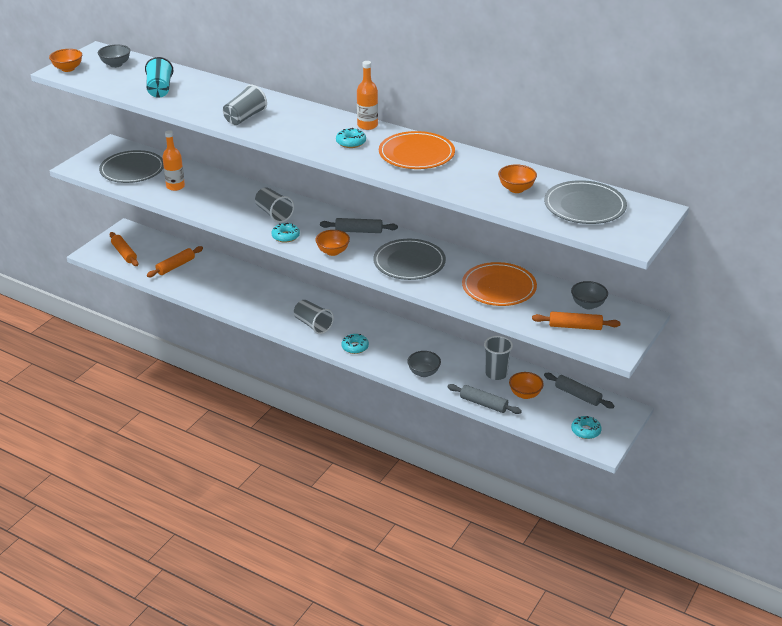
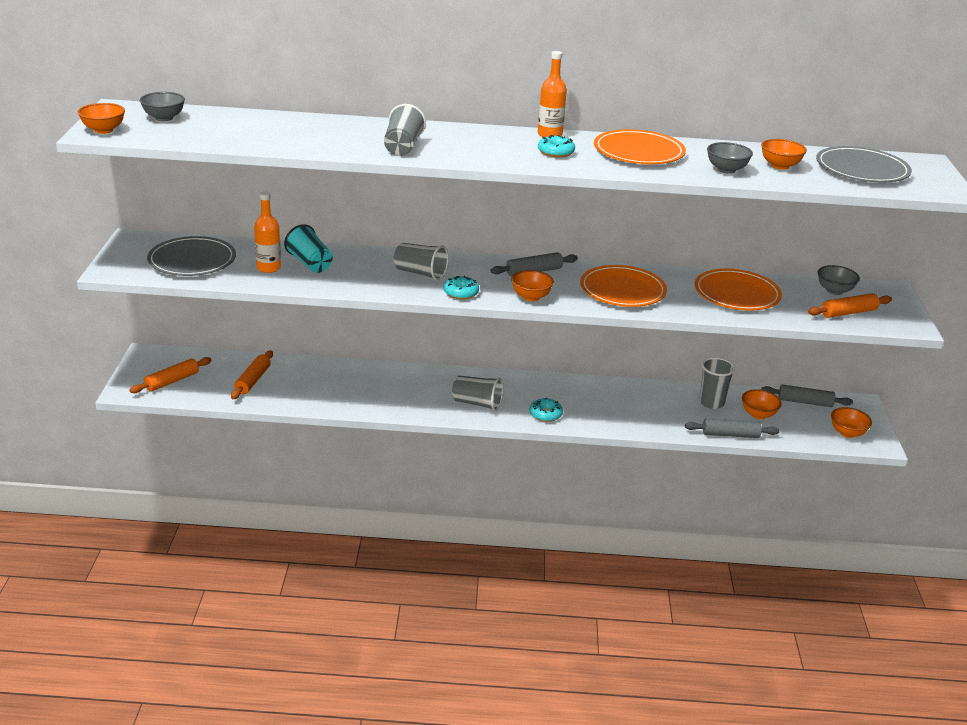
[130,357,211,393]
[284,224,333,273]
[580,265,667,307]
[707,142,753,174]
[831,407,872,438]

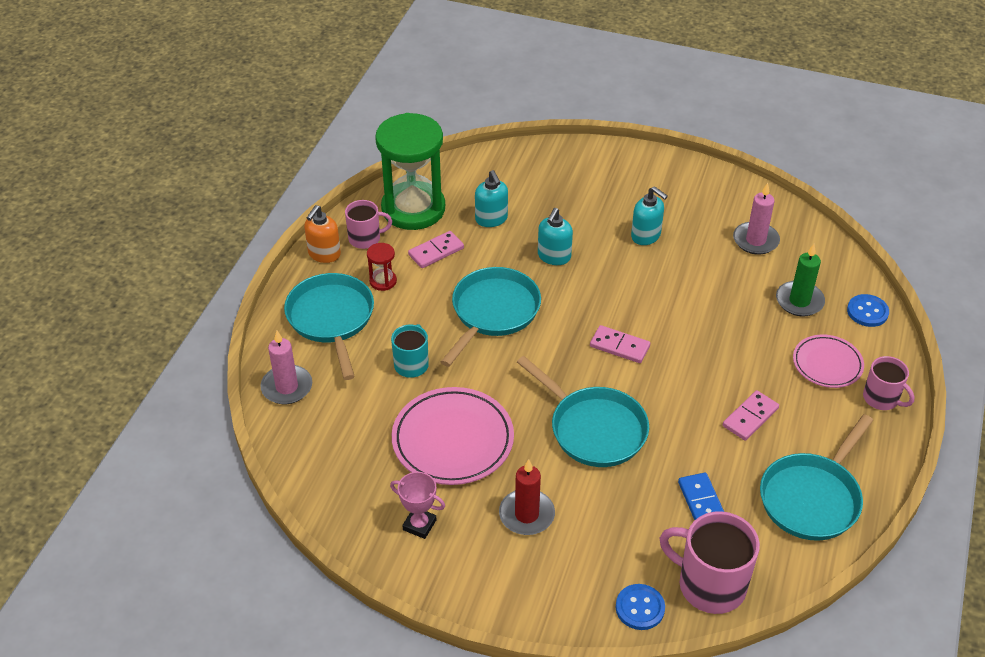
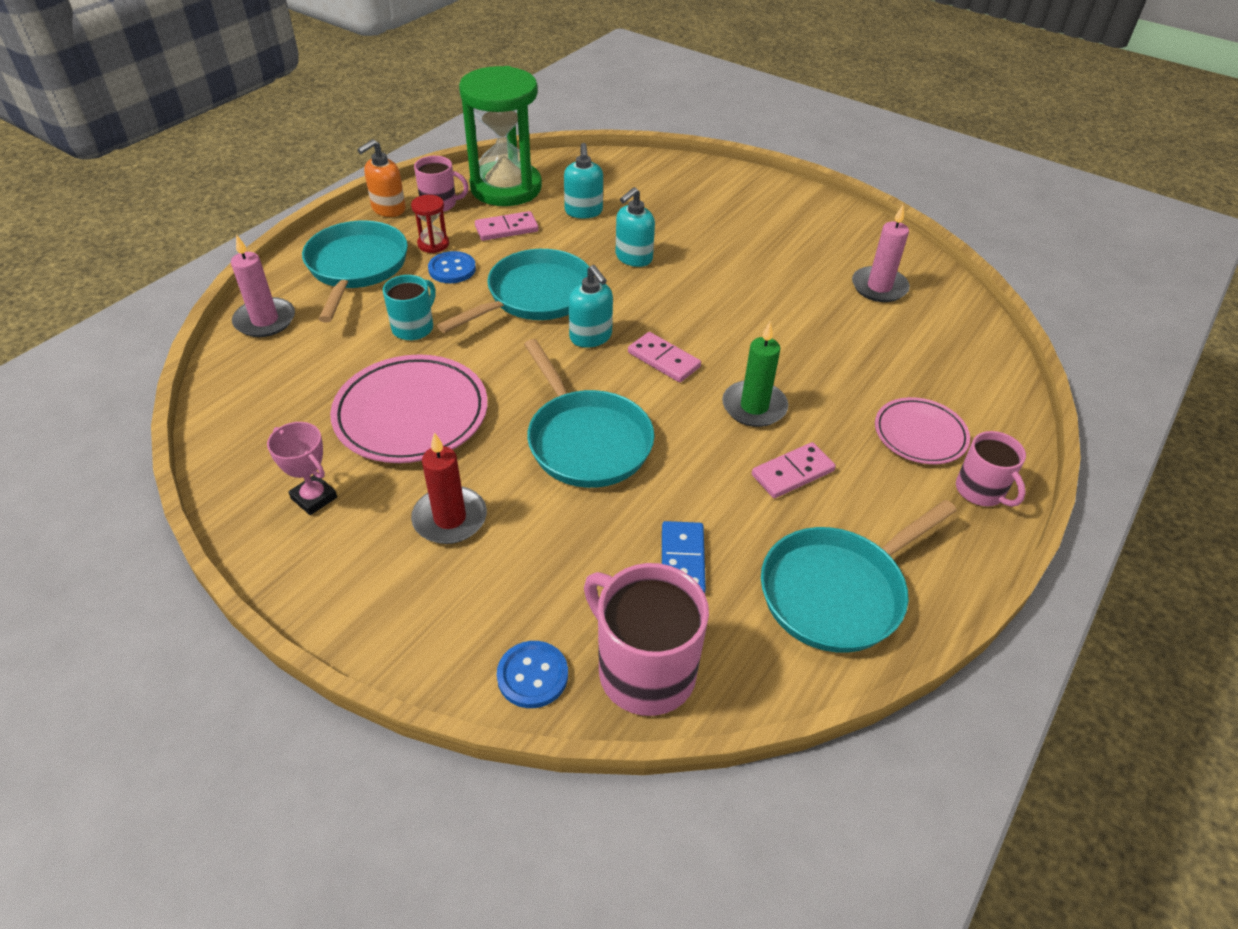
[569,265,613,348]
[722,322,788,427]
[428,251,476,283]

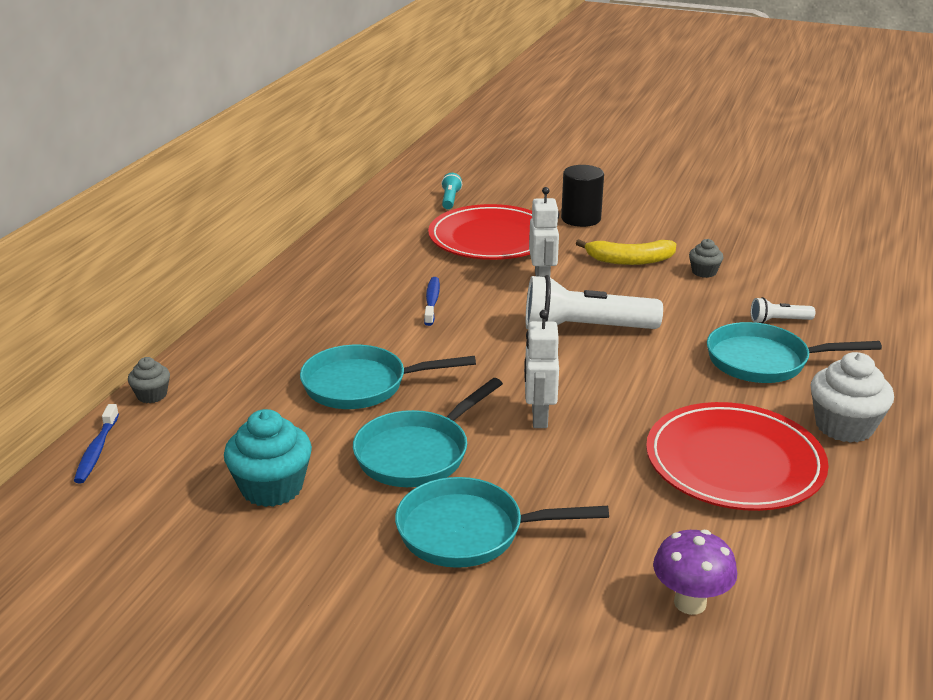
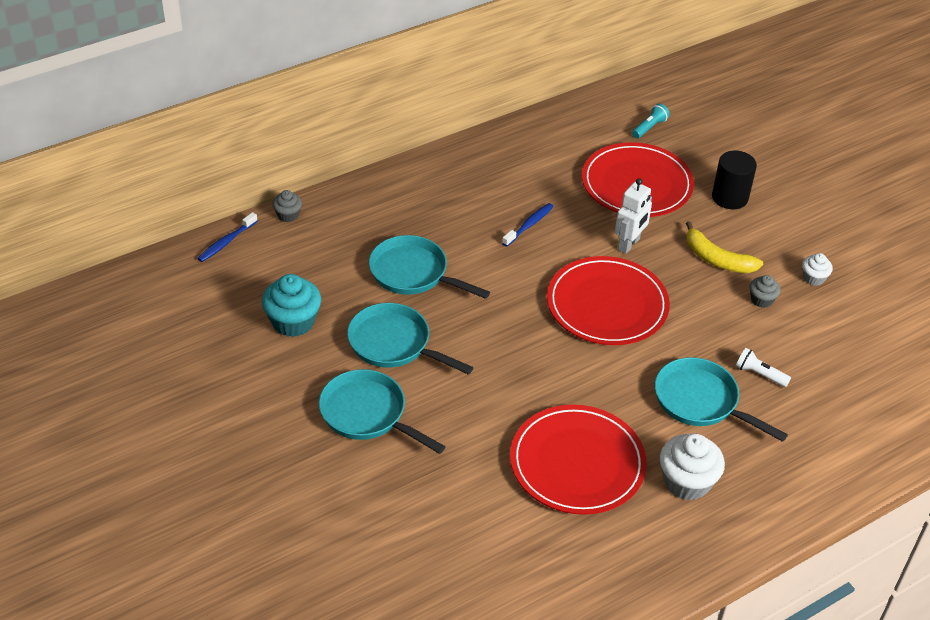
[347,303,474,375]
[524,310,559,428] (first image)
[547,256,670,345]
[653,530,737,615] (first image)
[802,253,833,286]

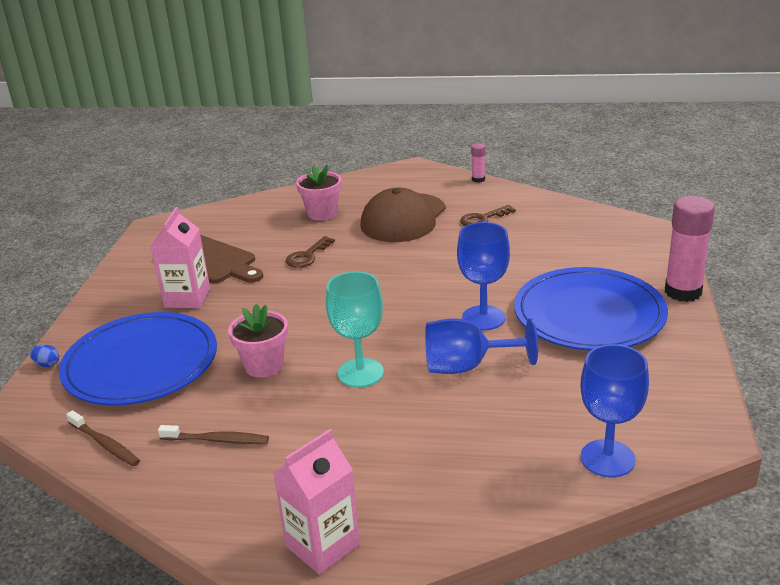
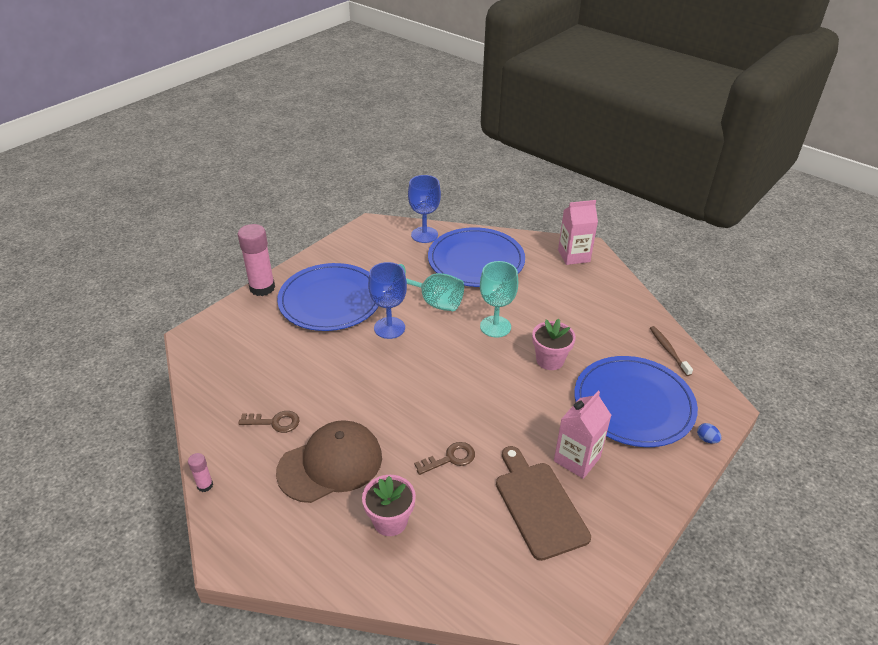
[158,425,269,444] (first image)
[398,264,464,311]
[428,227,525,287]

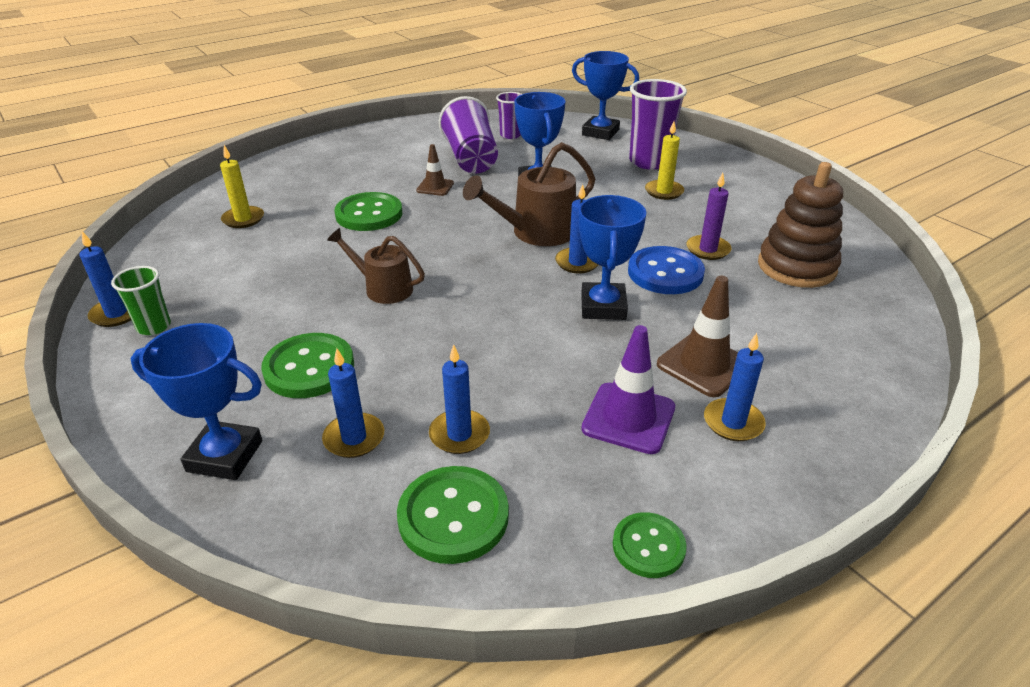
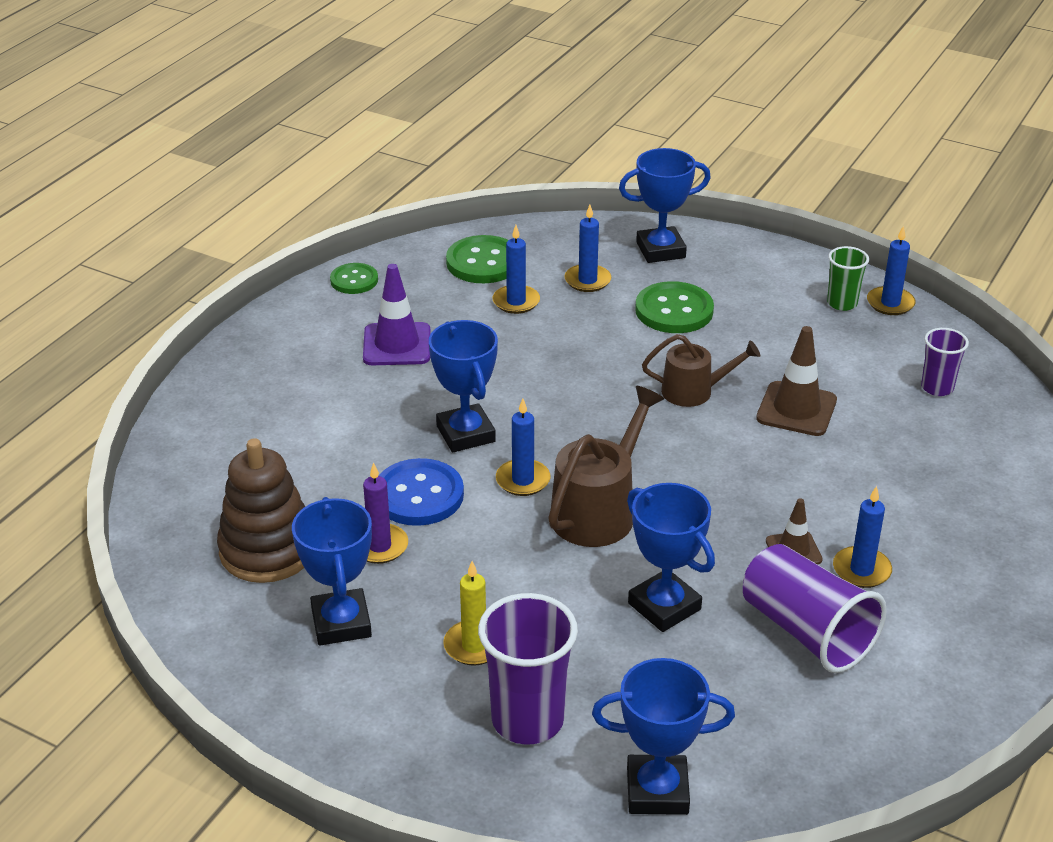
[220,145,264,228] (first image)
[335,192,402,231] (first image)
[921,328,969,396]
[756,326,837,436]
[833,486,892,588]
[292,497,372,646]

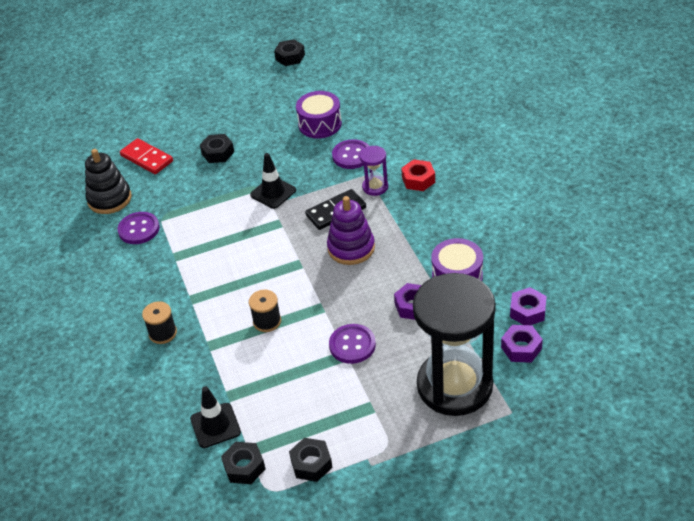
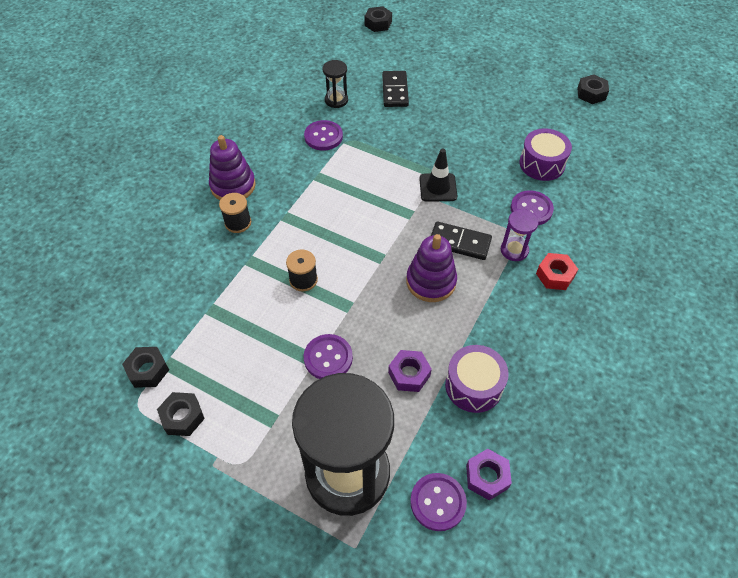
[323,60,348,108]
[382,71,409,107]
[190,386,241,448] (first image)
[364,6,392,32]
[410,473,467,531]
[209,135,256,200]

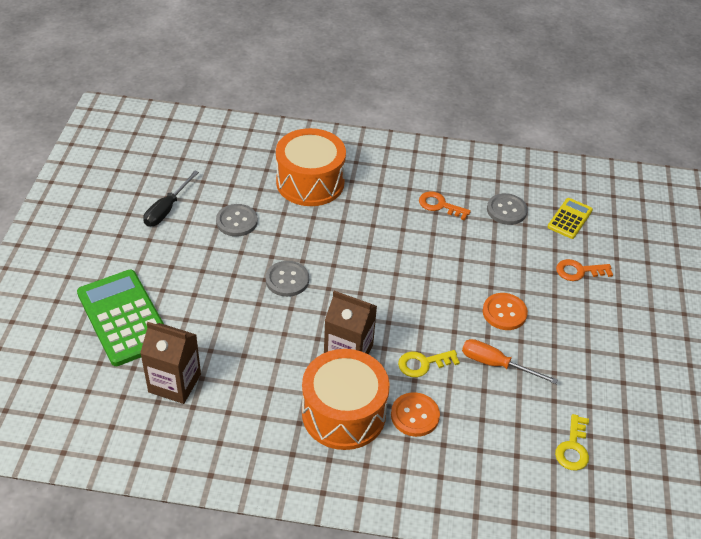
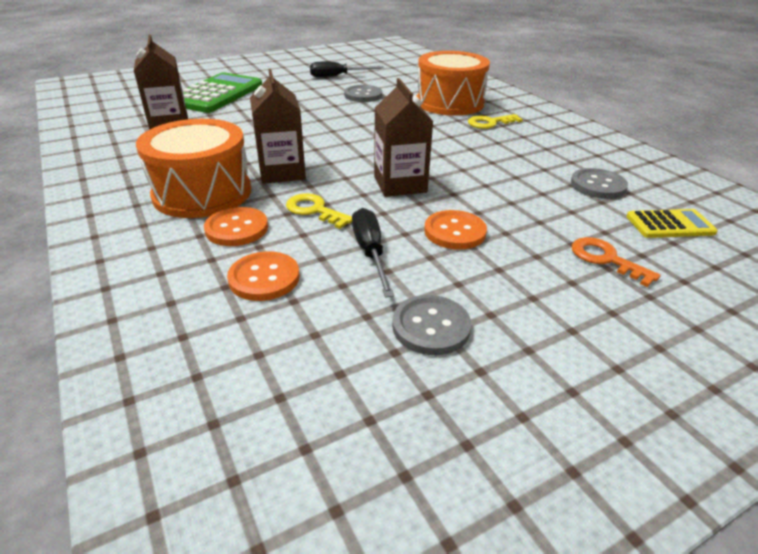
[392,295,471,355]
[419,191,471,220] (first image)
[352,208,394,298]
[468,114,523,129]
[227,251,300,301]
[374,78,433,197]

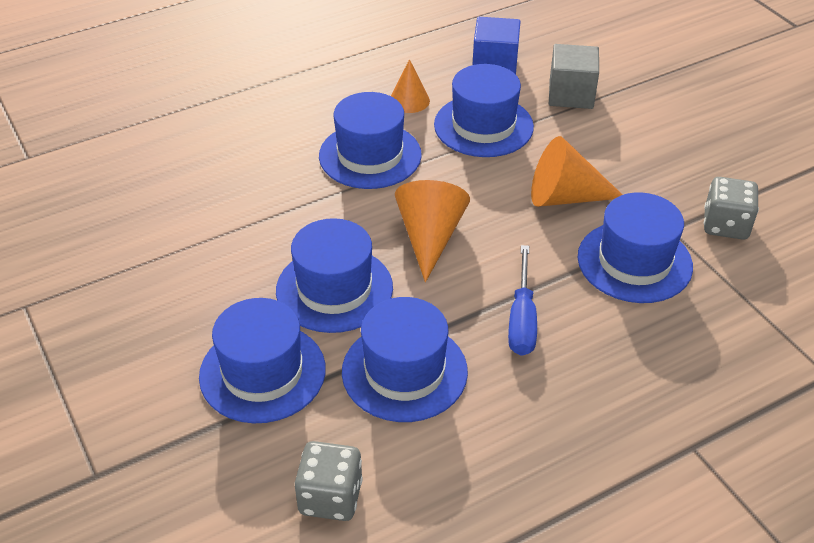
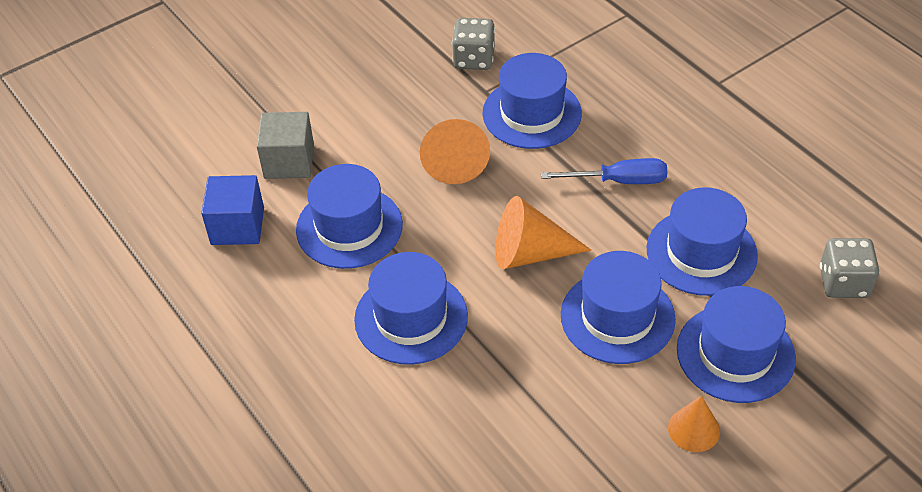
[668,396,720,452]

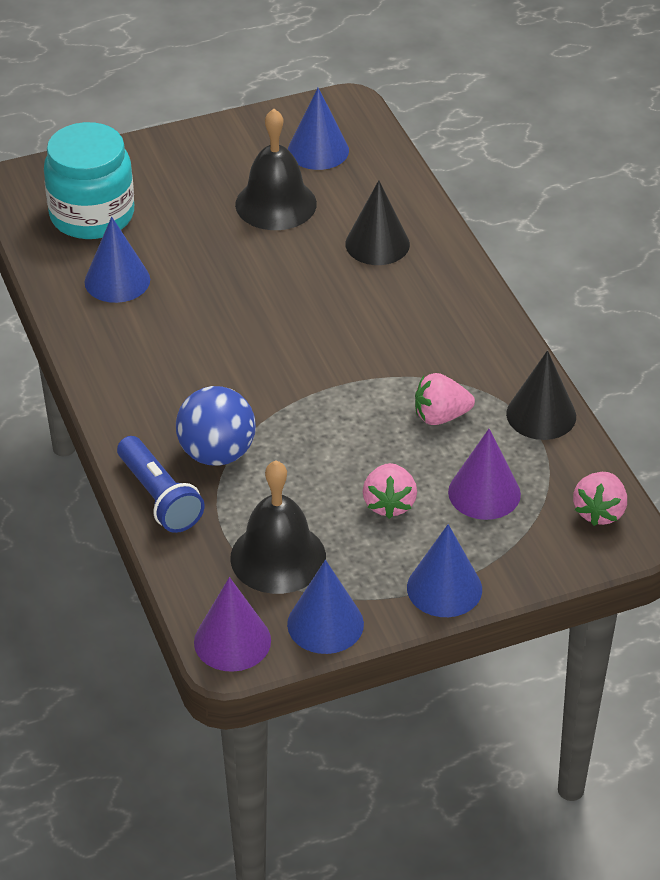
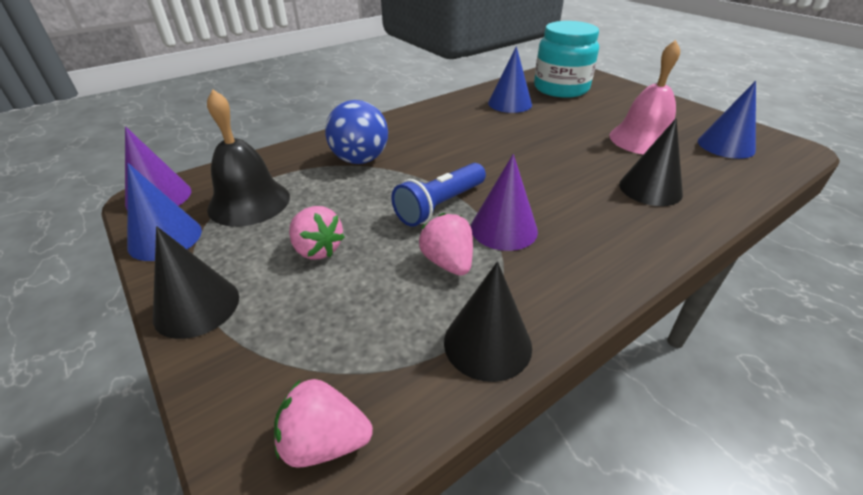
[391,163,486,227]
[609,40,680,154]
[289,206,344,260]
[153,226,239,339]
[471,154,538,251]

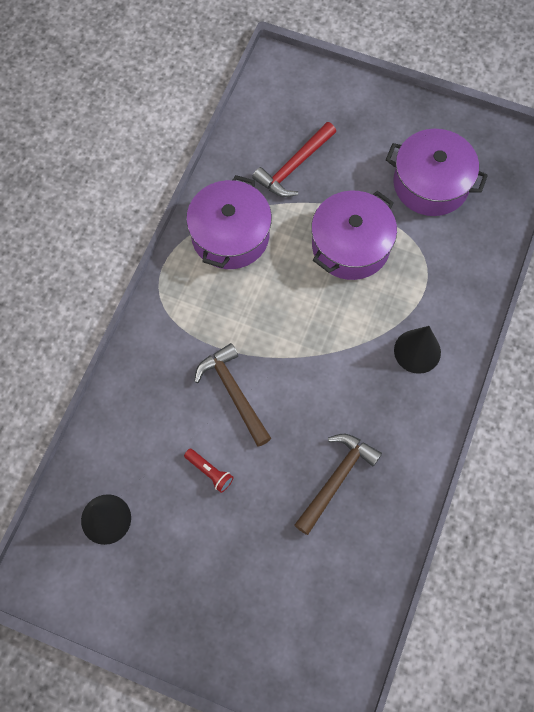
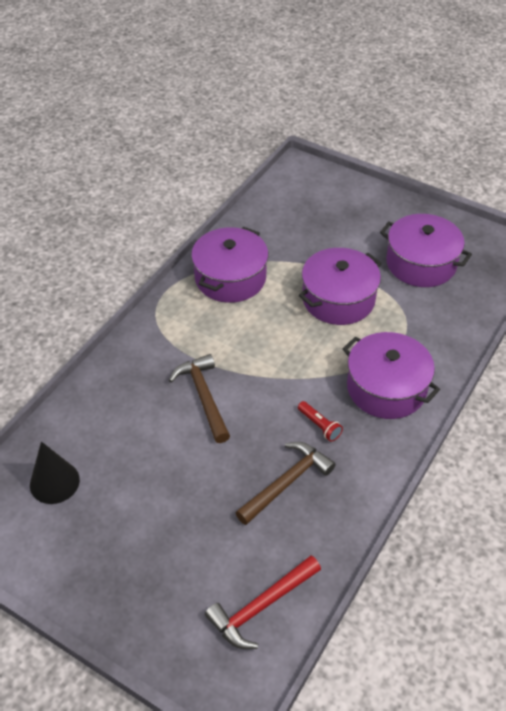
[298,401,343,442]
[205,556,321,649]
[343,332,440,419]

